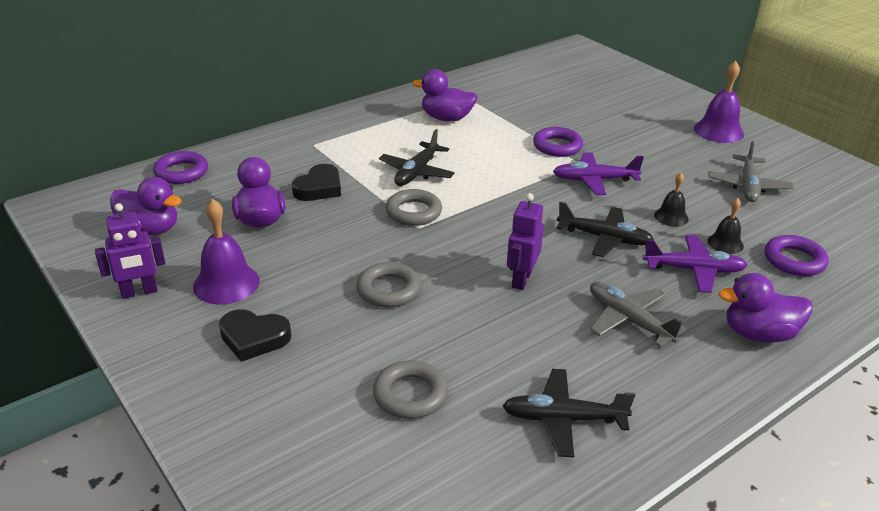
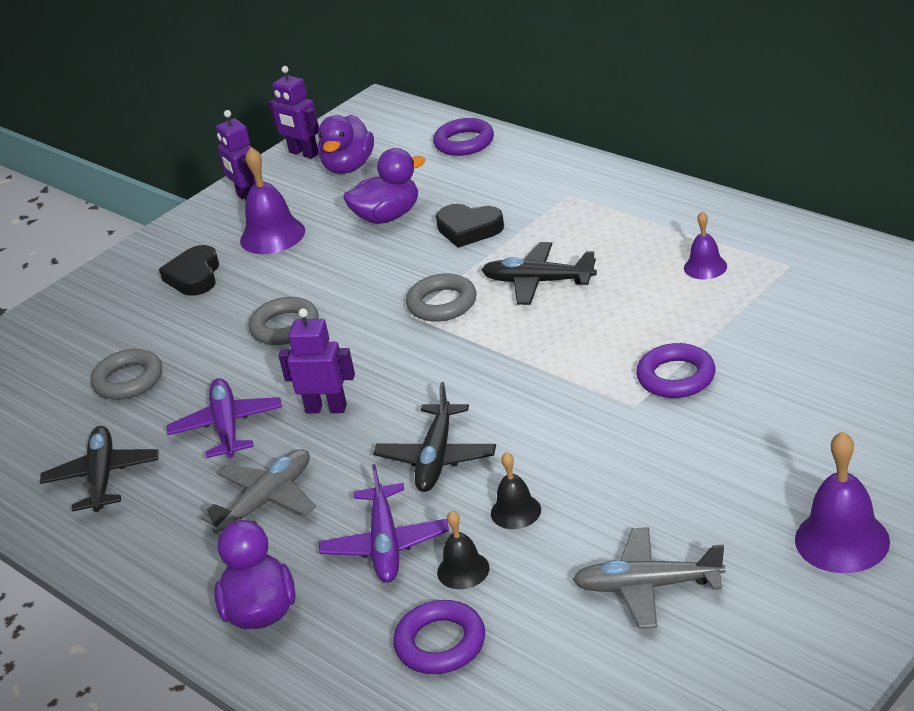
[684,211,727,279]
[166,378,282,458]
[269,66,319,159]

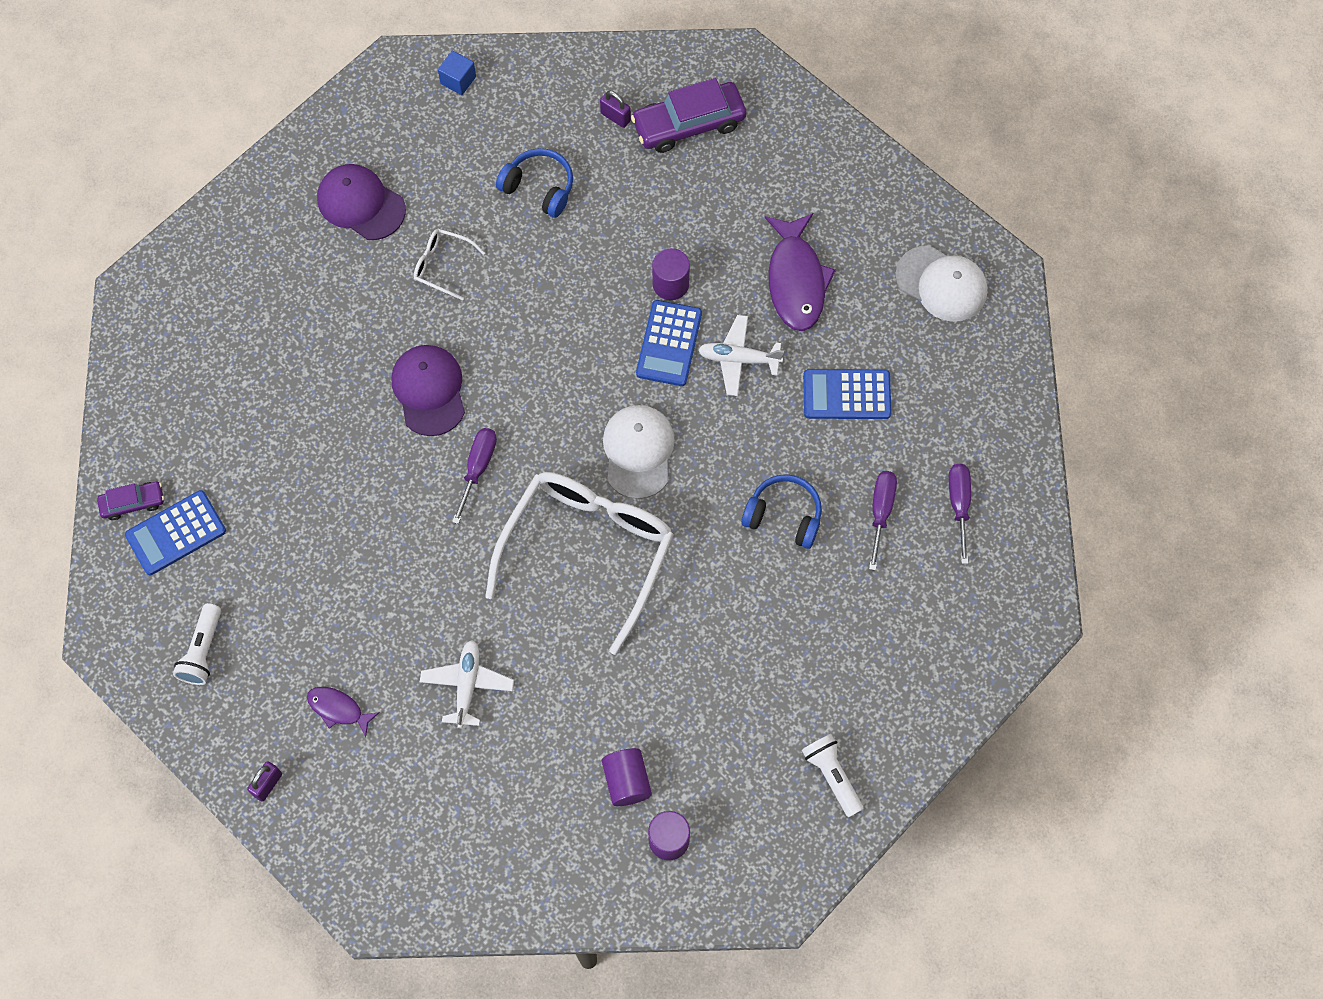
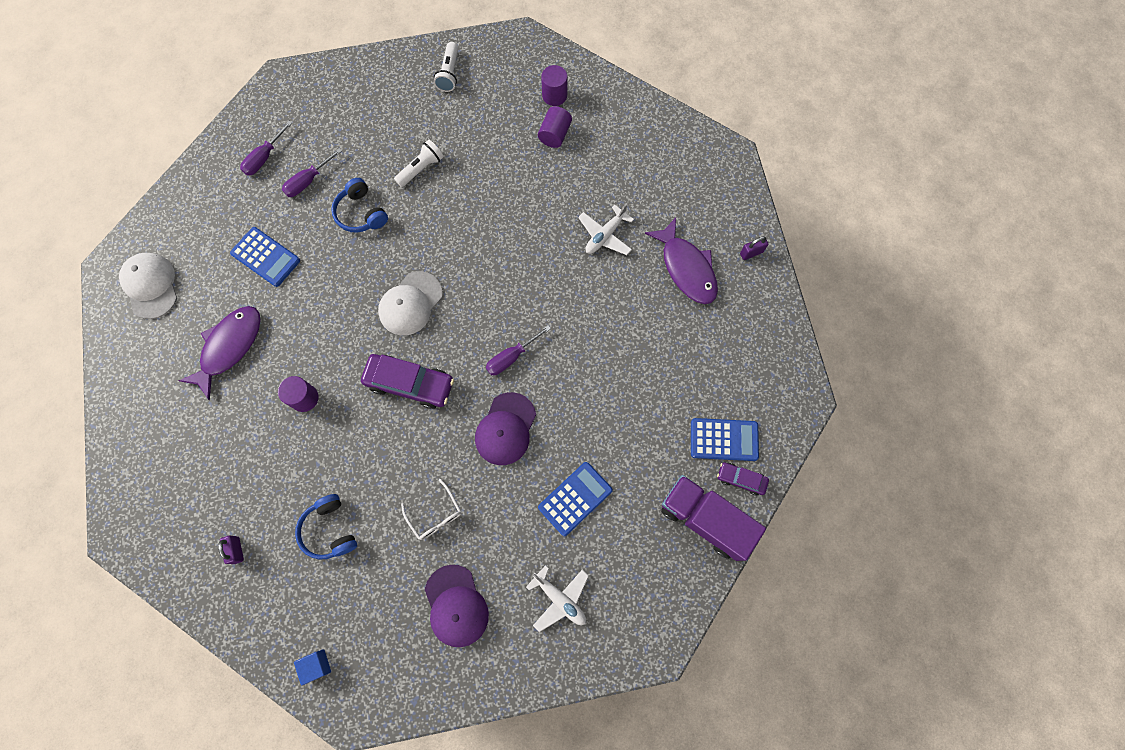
[394,139,444,187]
[645,218,718,304]
[485,472,674,655] (first image)
[361,354,454,409]
[538,462,613,536]
[526,565,589,632]
[661,475,766,561]

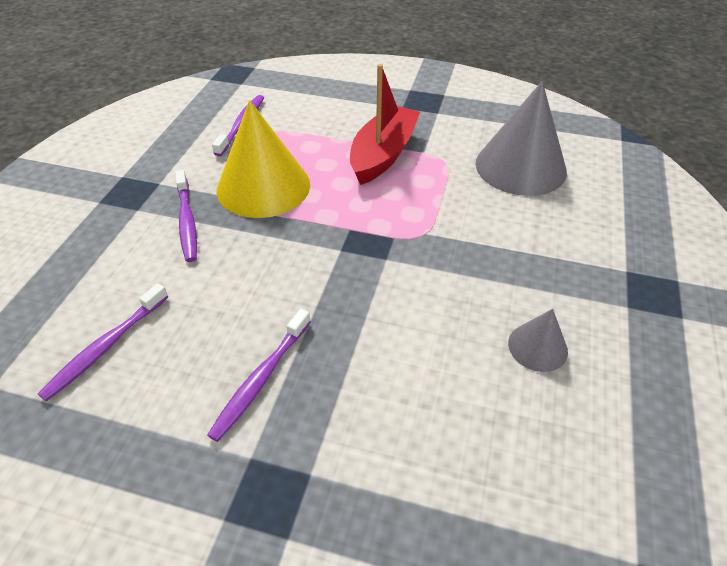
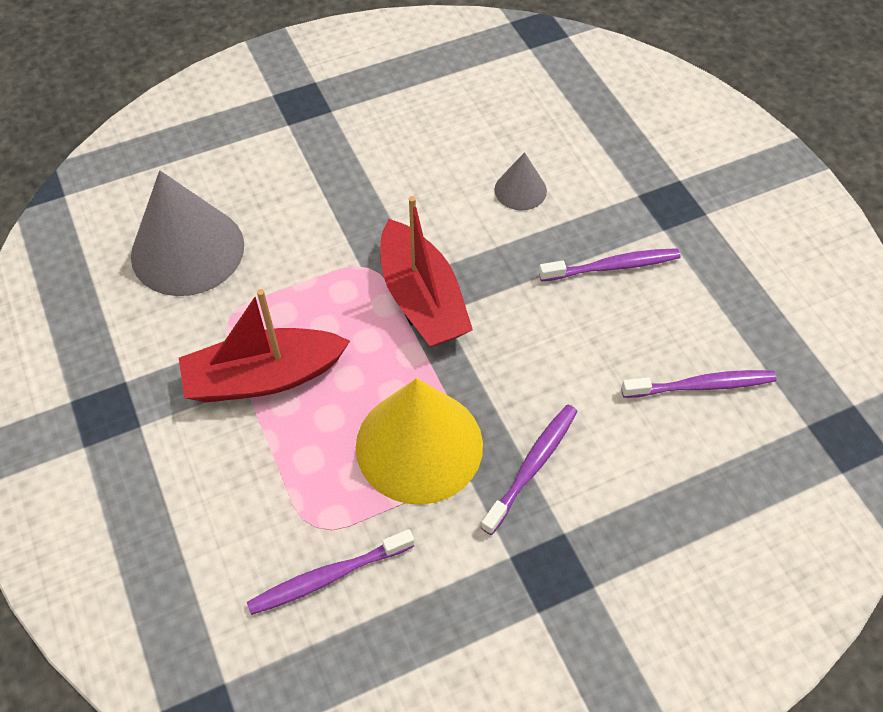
[494,152,547,210]
[380,196,473,347]

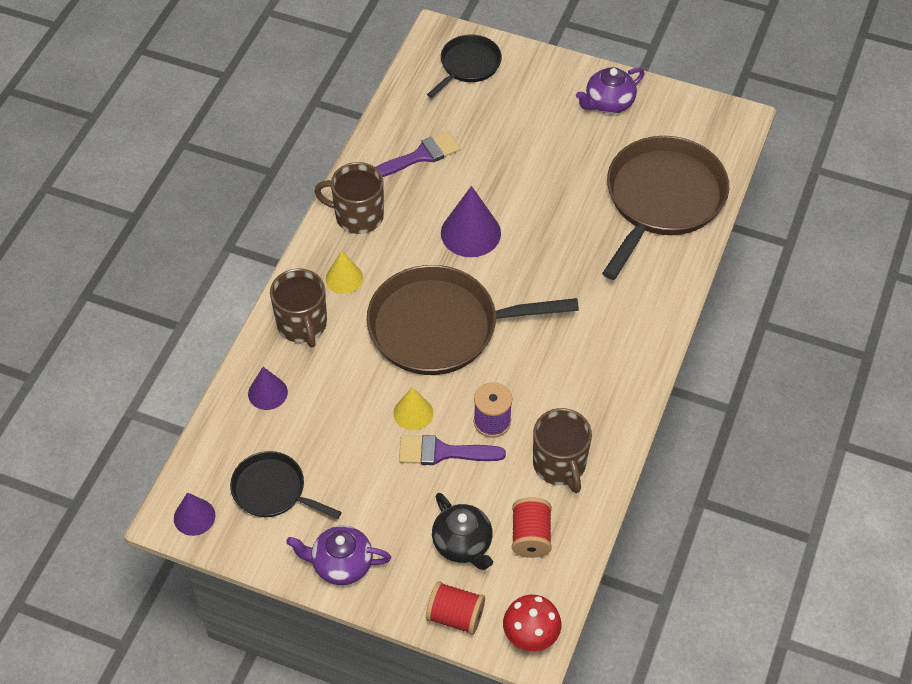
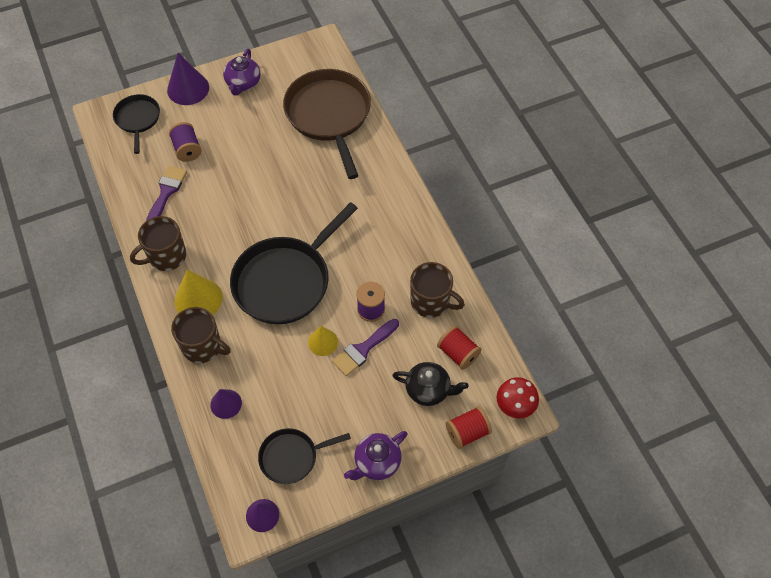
[174,270,223,315]
[230,202,358,324]
[167,53,209,105]
[169,122,202,162]

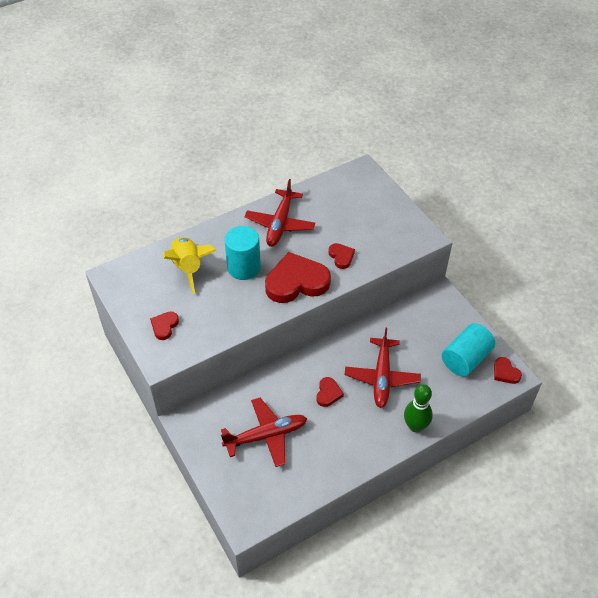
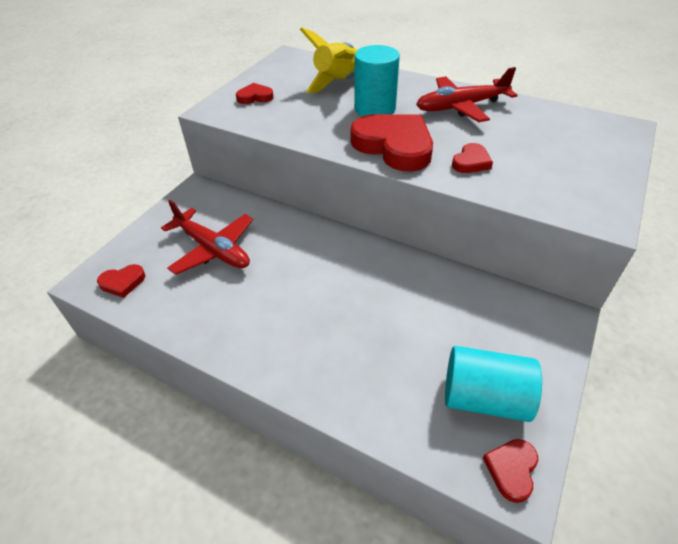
[97,264,145,298]
[345,328,421,408] (first image)
[404,384,433,432] (first image)

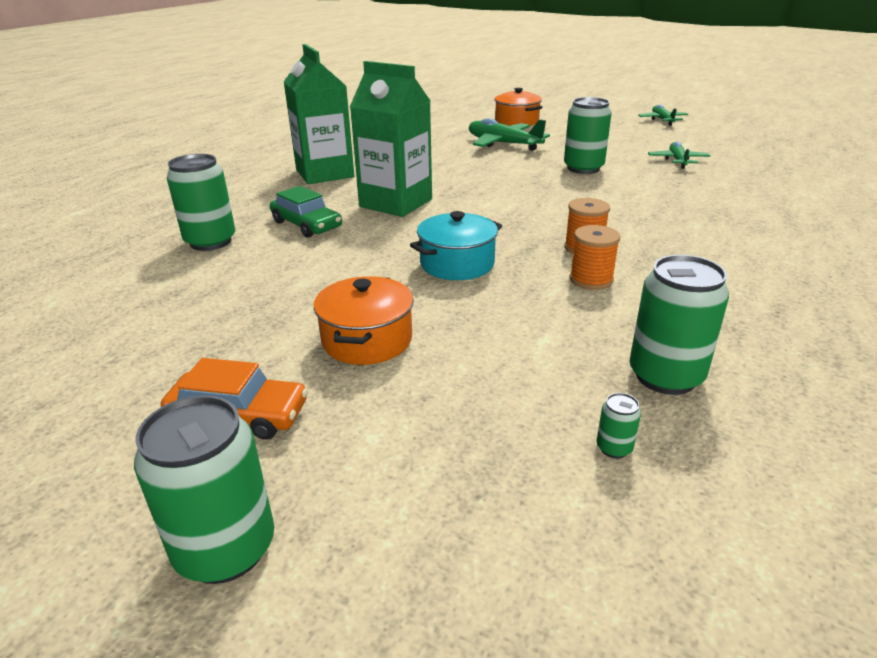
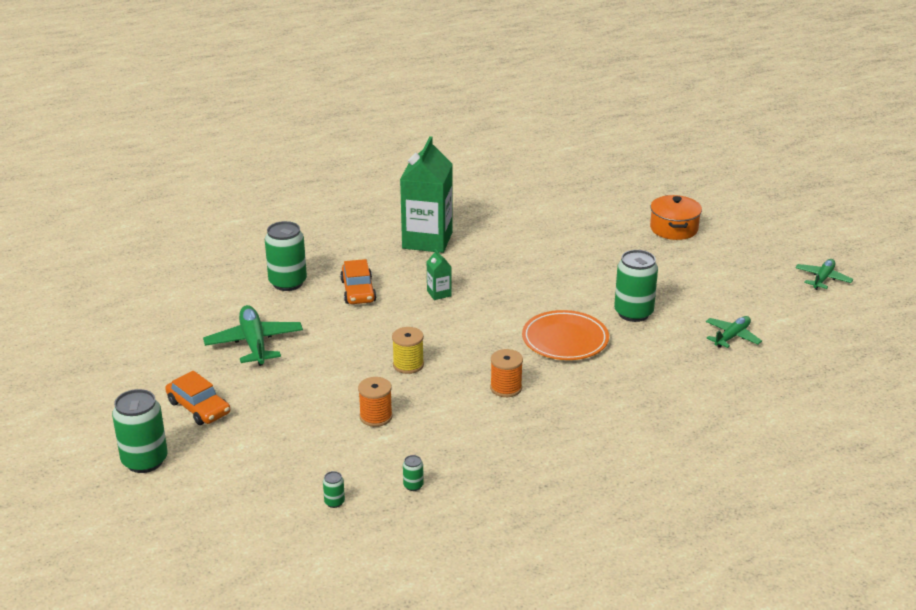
[340,259,376,304]
[314,276,414,365] (first image)
[427,249,452,300]
[392,327,424,374]
[203,305,303,366]
[358,377,393,427]
[403,455,424,491]
[522,310,609,360]

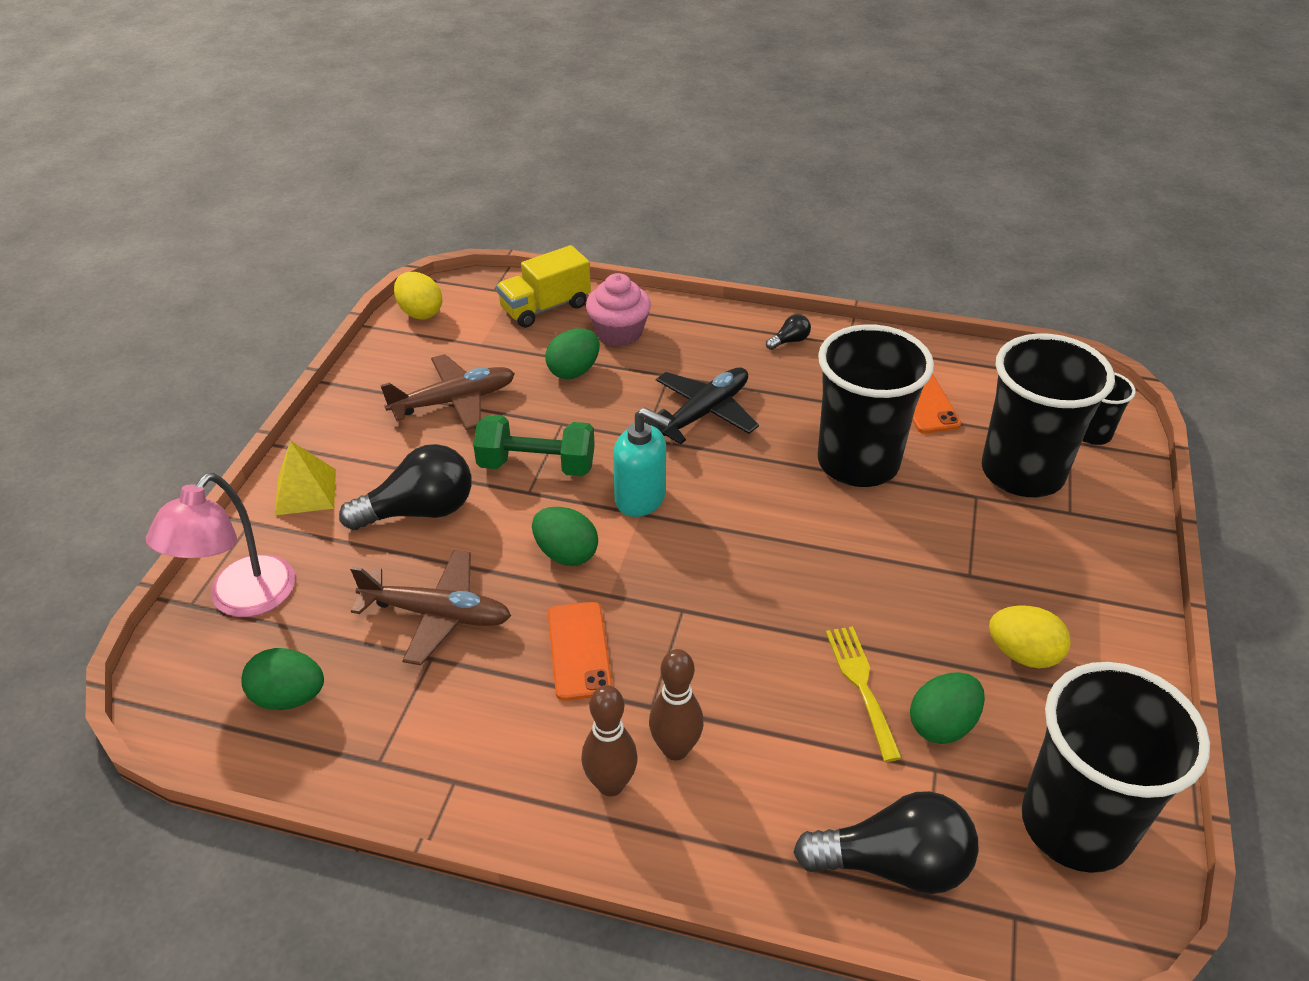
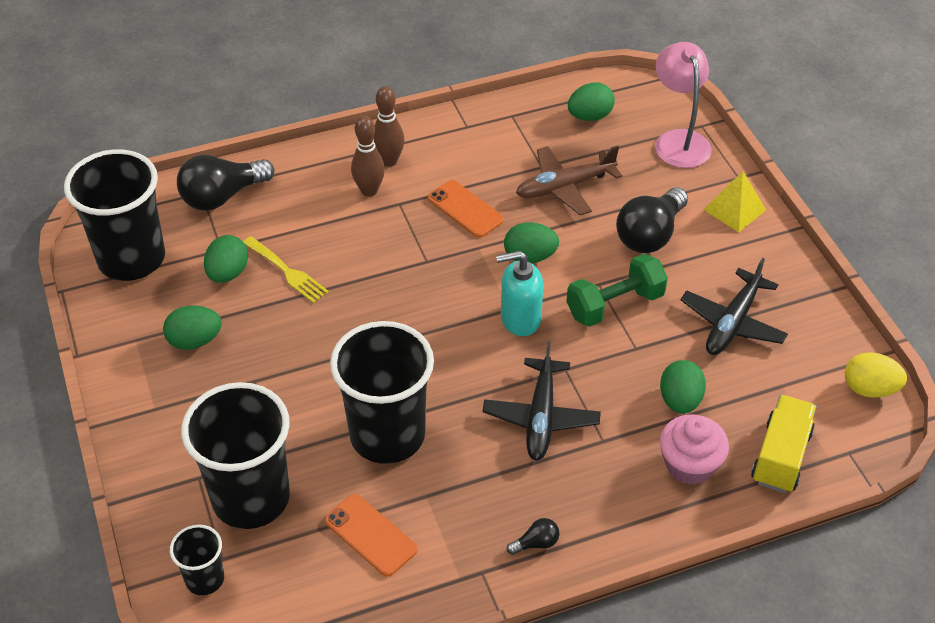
[681,258,788,355]
[507,518,559,555]
[163,305,222,350]

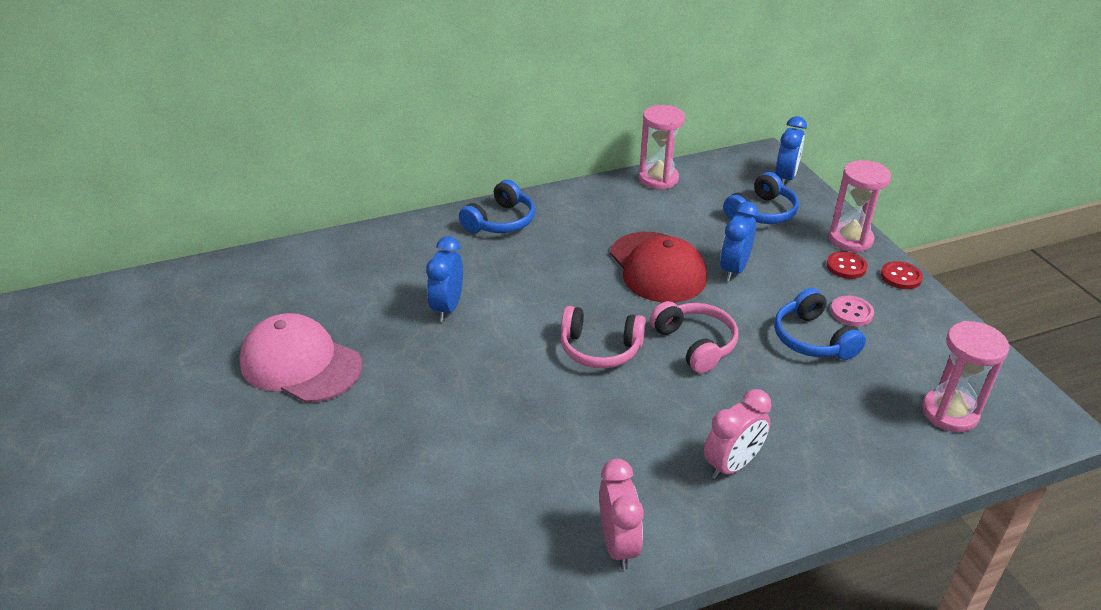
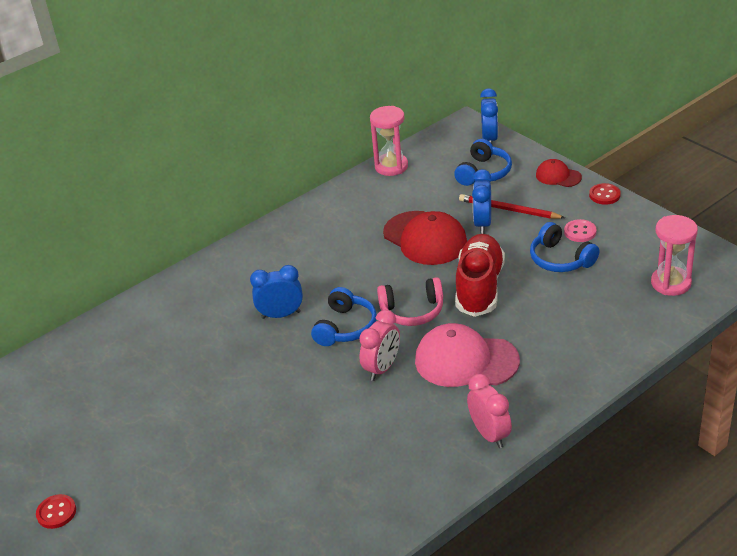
[415,323,520,387]
[250,265,303,319]
[311,287,377,346]
[455,234,505,317]
[359,310,400,381]
[36,494,76,529]
[536,159,582,187]
[459,194,565,219]

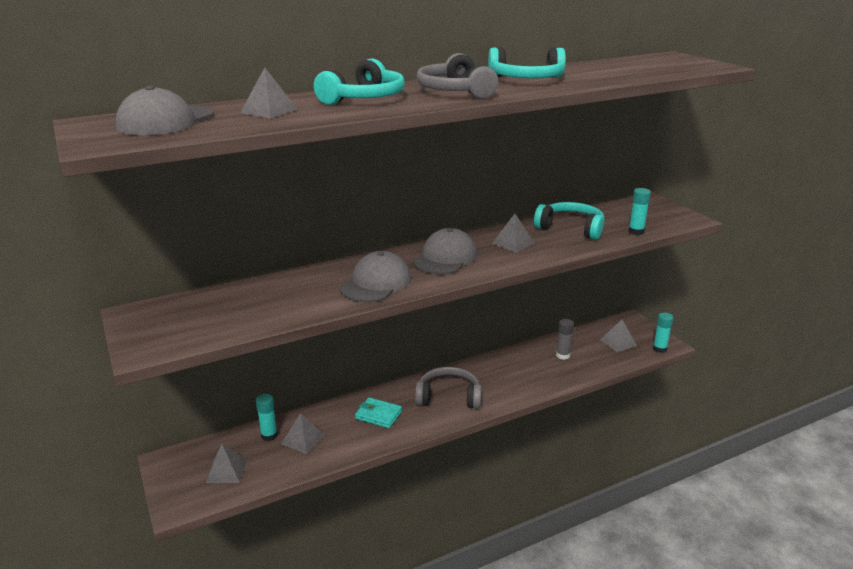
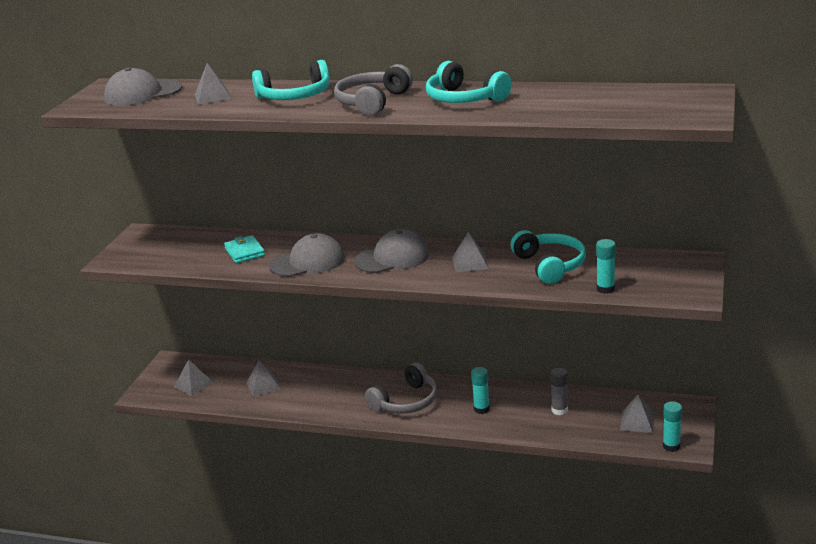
[471,367,490,414]
[224,235,265,263]
[365,363,438,413]

